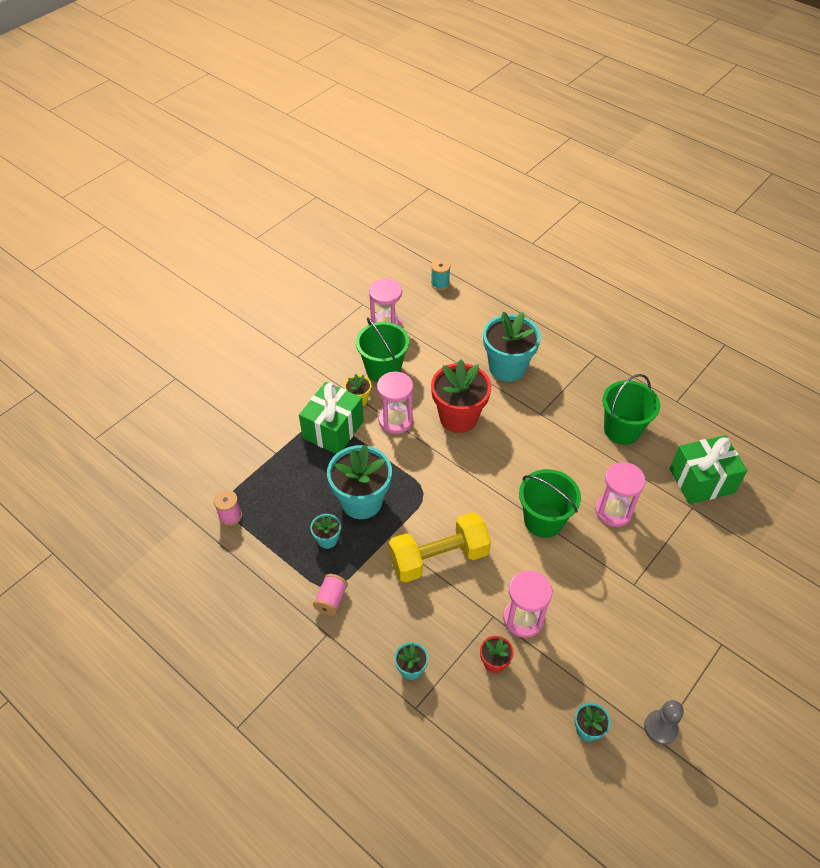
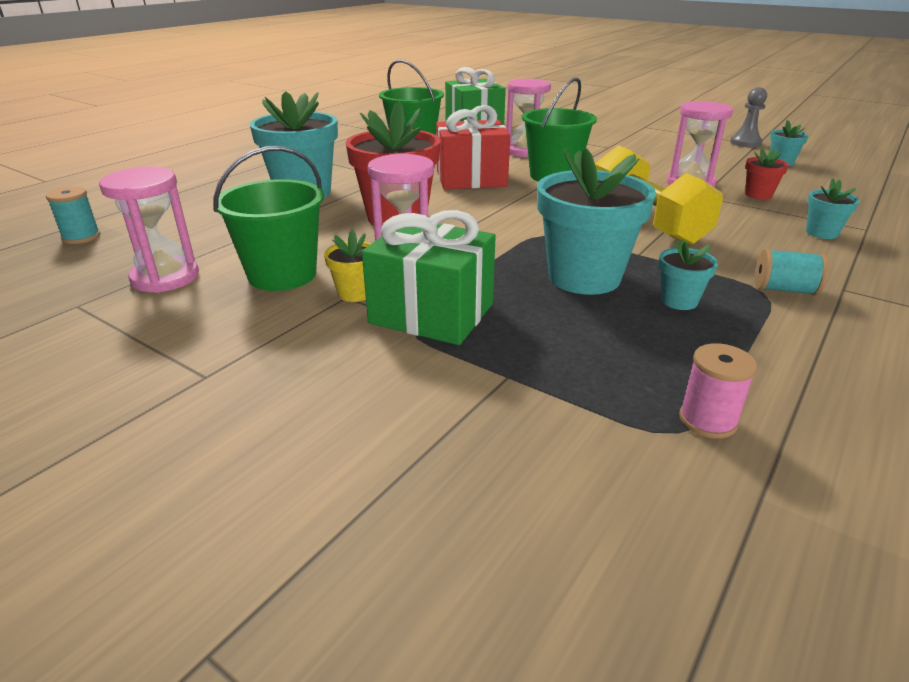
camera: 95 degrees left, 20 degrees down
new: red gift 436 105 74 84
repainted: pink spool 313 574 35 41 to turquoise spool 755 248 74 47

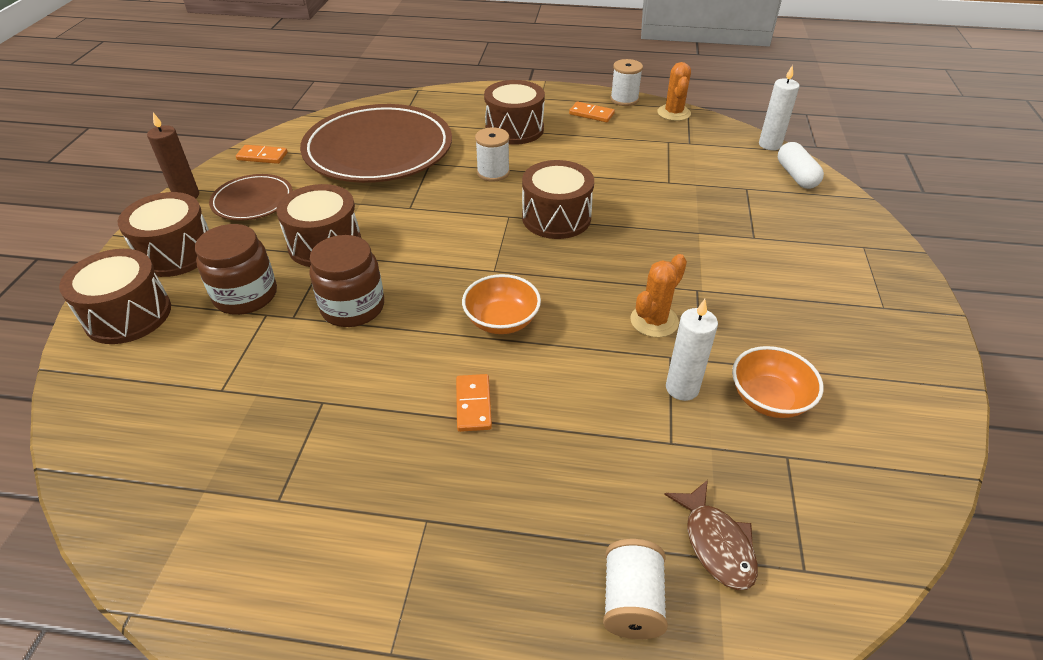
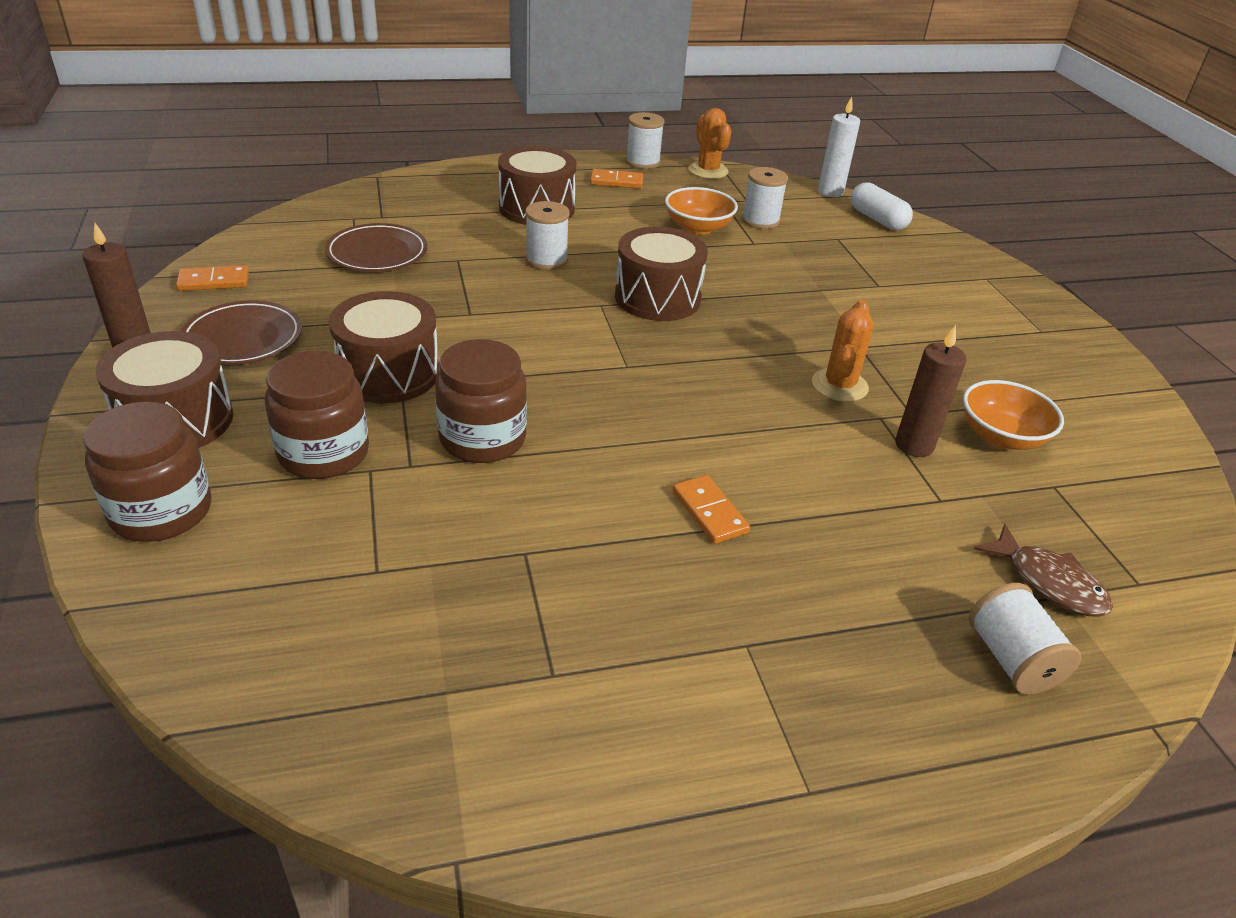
camera: 25 degrees left, 5 degrees down
new: white spool 742 167 46 62
shifted: orange bowl 462 274 79 60 to 665 187 73 48
swapped: brown drum 59 249 112 95 to brown jar 83 402 129 140
repainted: white candle 666 299 52 102 to brown candle 895 325 72 132
scaled: brown plate 300 104 152 79 = 325 223 103 49 x0.49

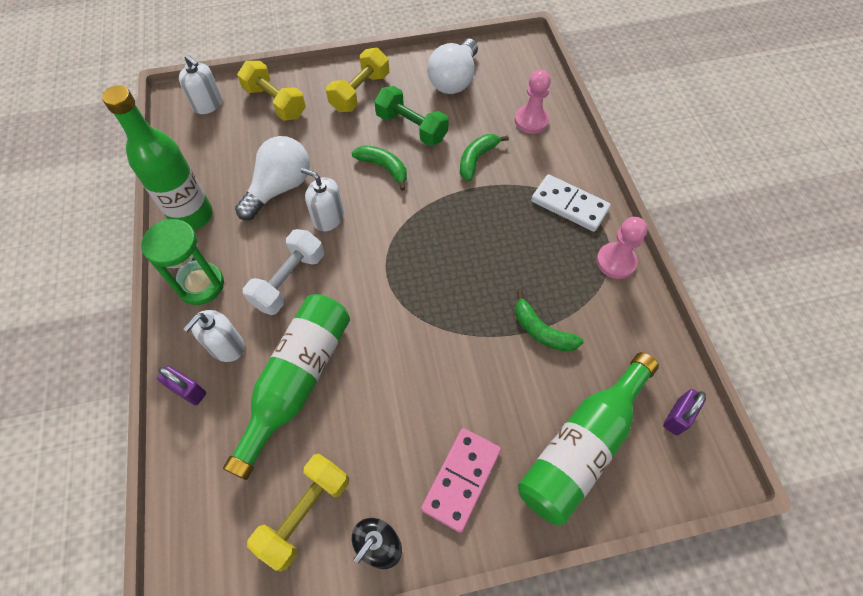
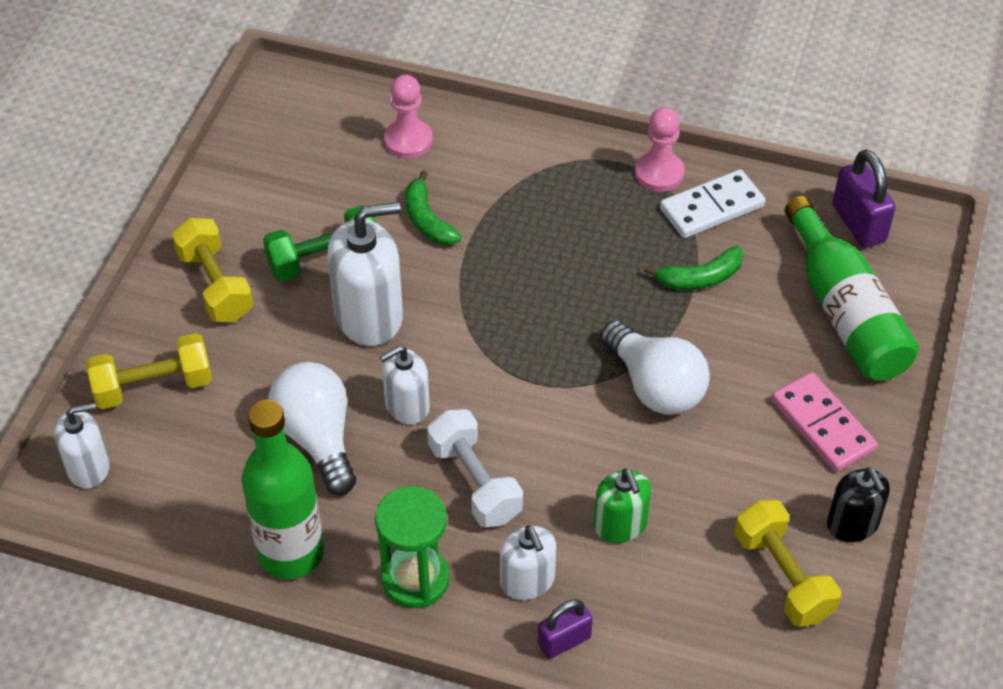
camera: 60 degrees left, 10 degrees down
shifted: white light bulb 427 39 51 55 to 601 321 109 94; white domino 531 174 80 58 to 660 170 106 68
swapped: green bottle 223 294 127 186 to green soap dispenser 594 469 57 74; green banana 352 145 55 46 to white soap dispenser 327 202 76 144
scaled: purple padlock 663 389 43 46 = 833 150 63 98 x1.54

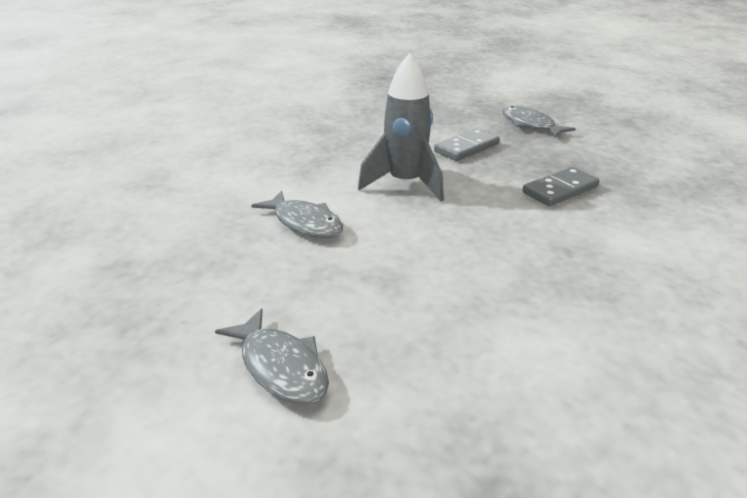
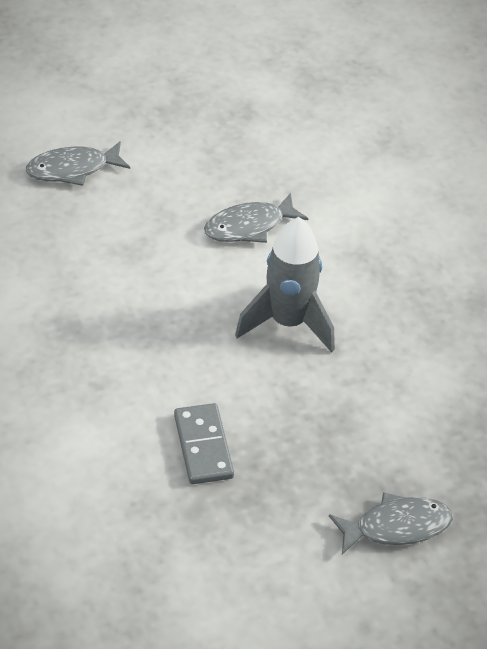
camera: 110 degrees right, 15 degrees up
gone: grey domino 434 129 66 32

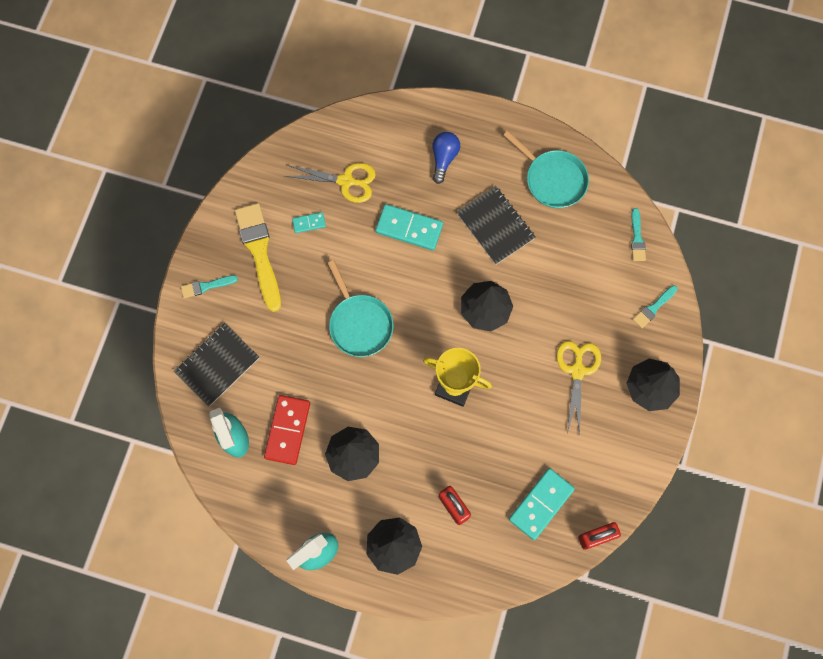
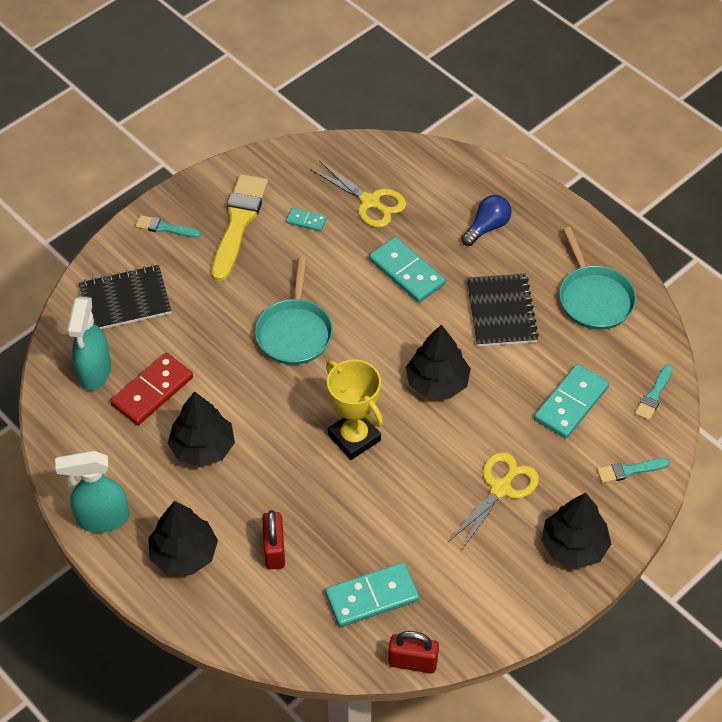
camera: 30 degrees right, 20 degrees down
new: turquoise domino 534 364 75 75

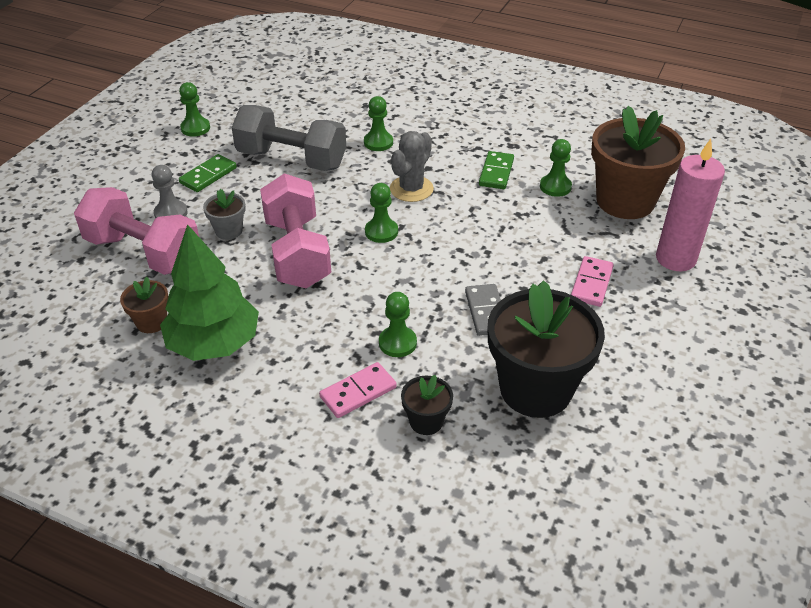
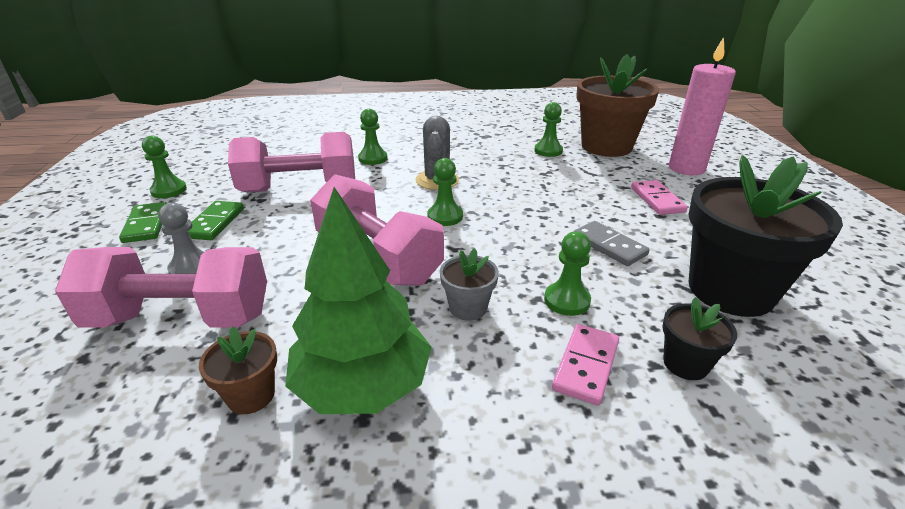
camera: 30 degrees left, 10 degrees down
shifted: grey flower pot 203 189 43 51 to 440 248 59 73; green domino 479 151 35 38 to 119 202 48 41
repainted: grey dumbbell 231 105 115 66 to pink dumbbell 228 132 127 61

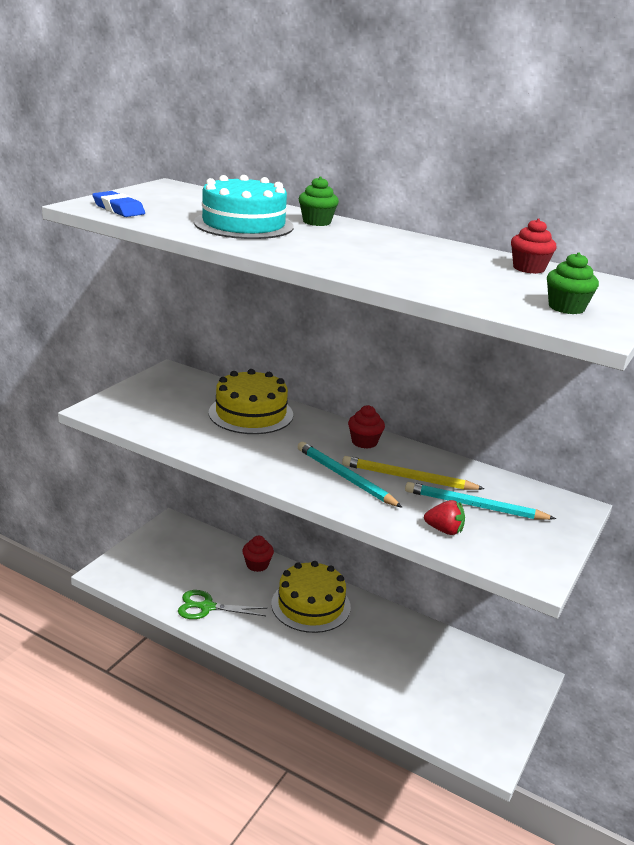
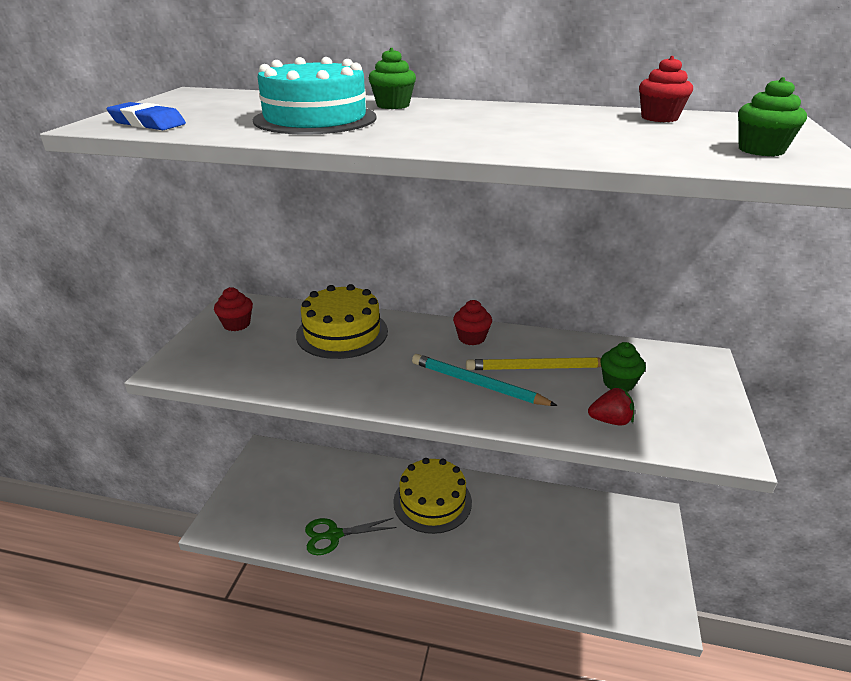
camera: 15 degrees left, 5 degrees up
shifted: red cupcake 242 536 32 36 to 214 287 39 44
swapped: turquoise pencil 405 482 151 38 to green cupcake 600 342 46 50

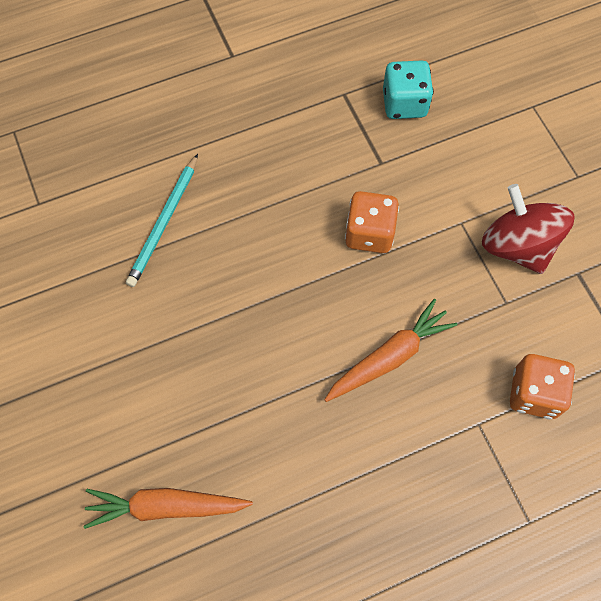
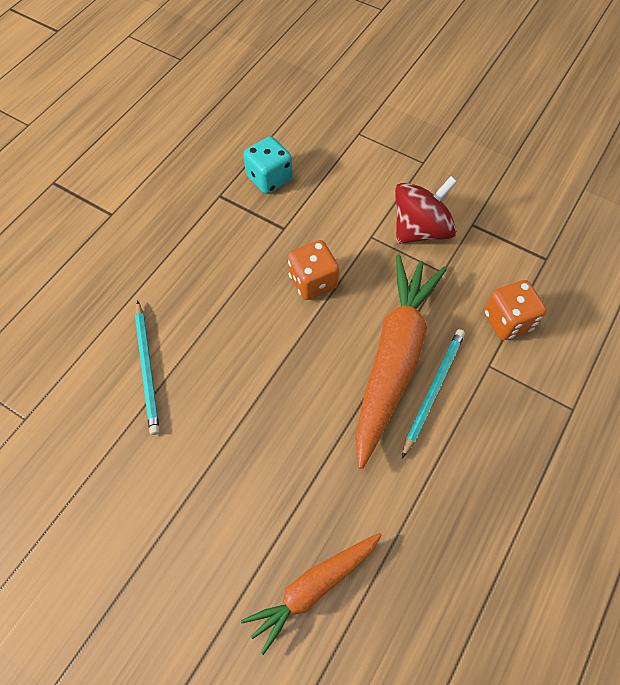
camera: 35 degrees left, 5 degrees down
new: turquoise pencil 402 329 63 129
rotated: red spinning top 482 184 93 90 = 395 176 62 68 120 degrees clockwise
scaled: orange carrot 324 299 133 103 = 355 255 92 214 x1.71

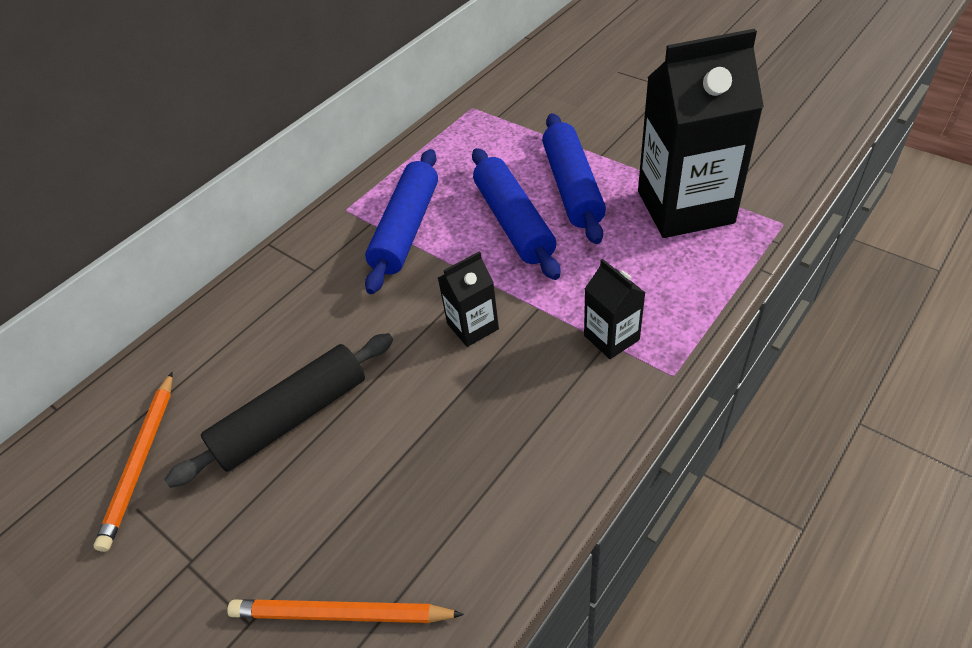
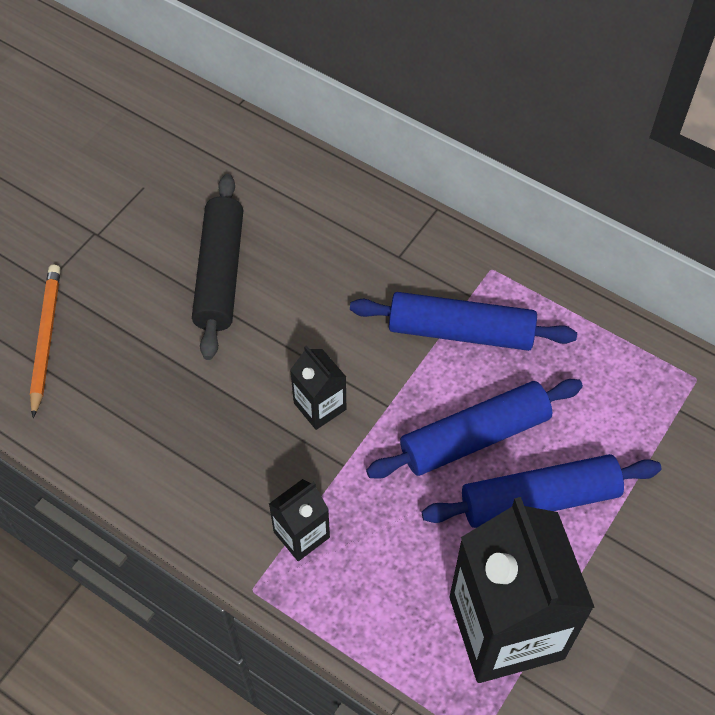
camera: 80 degrees right, 10 degrees up
gone: orange pencil 94 372 79 180
rotated: black rolling pin 164 333 229 155 = 192 174 51 186 45 degrees clockwise

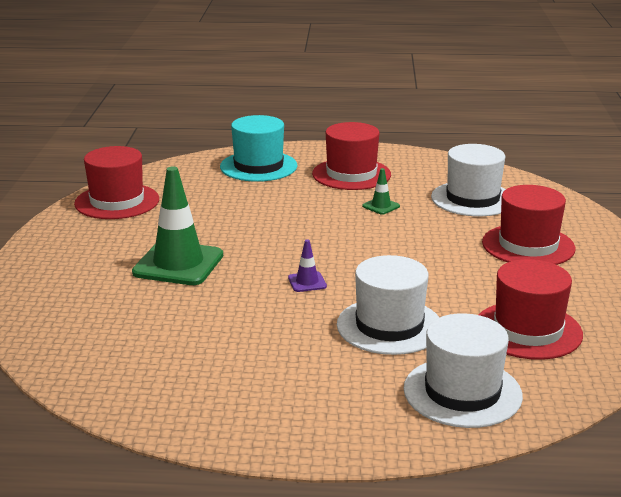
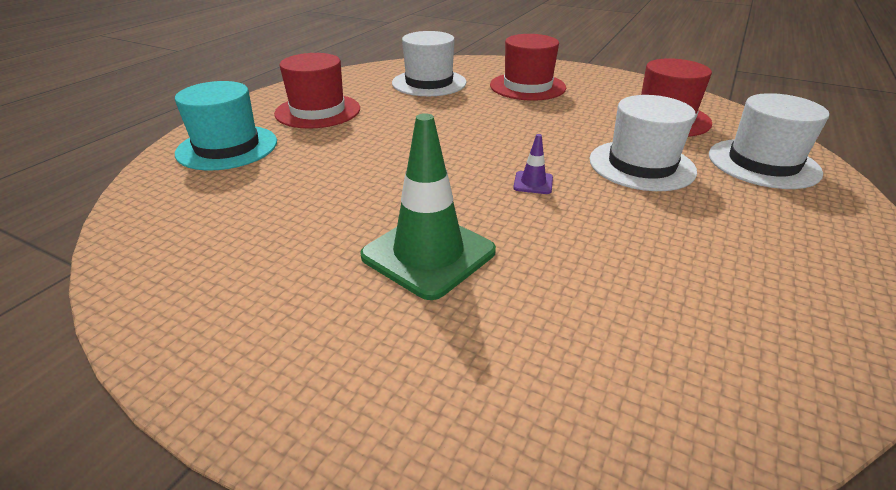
camera: 65 degrees left, 10 degrees up
gone: red hat 74 146 85 73; green traffic cone 362 168 38 47

